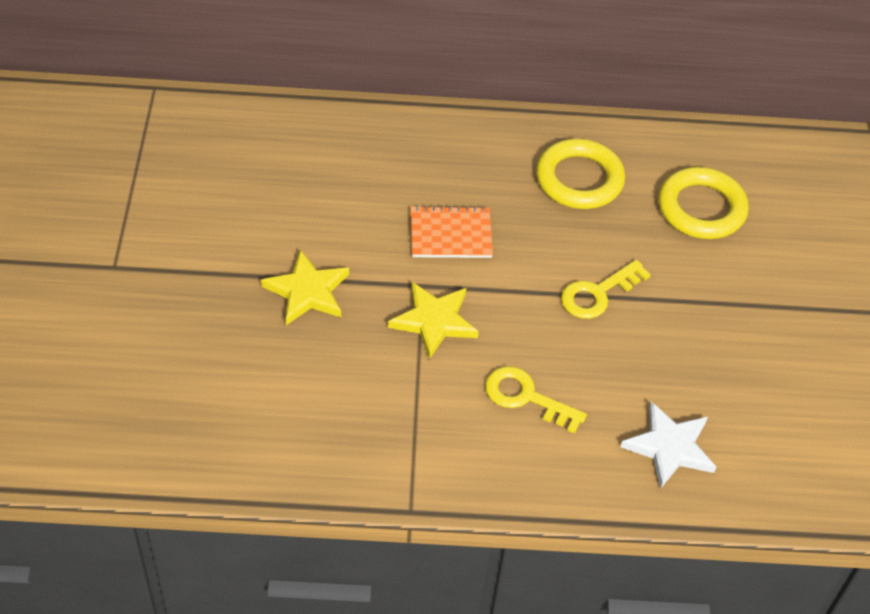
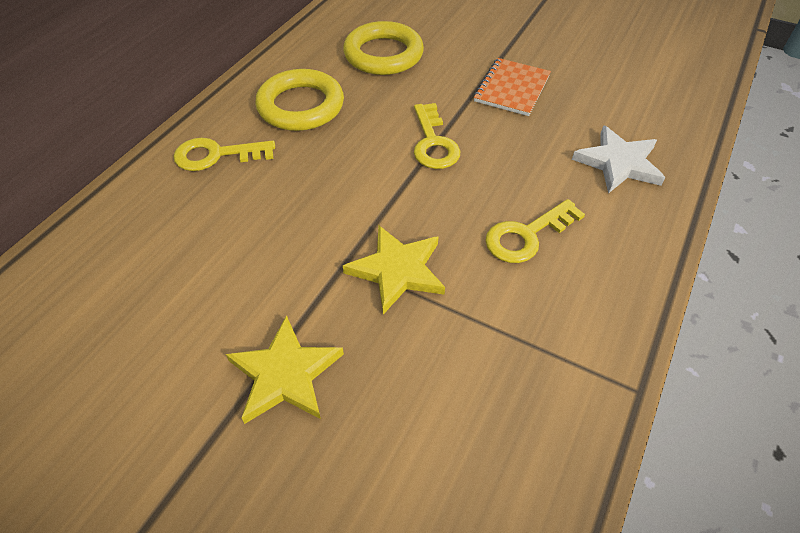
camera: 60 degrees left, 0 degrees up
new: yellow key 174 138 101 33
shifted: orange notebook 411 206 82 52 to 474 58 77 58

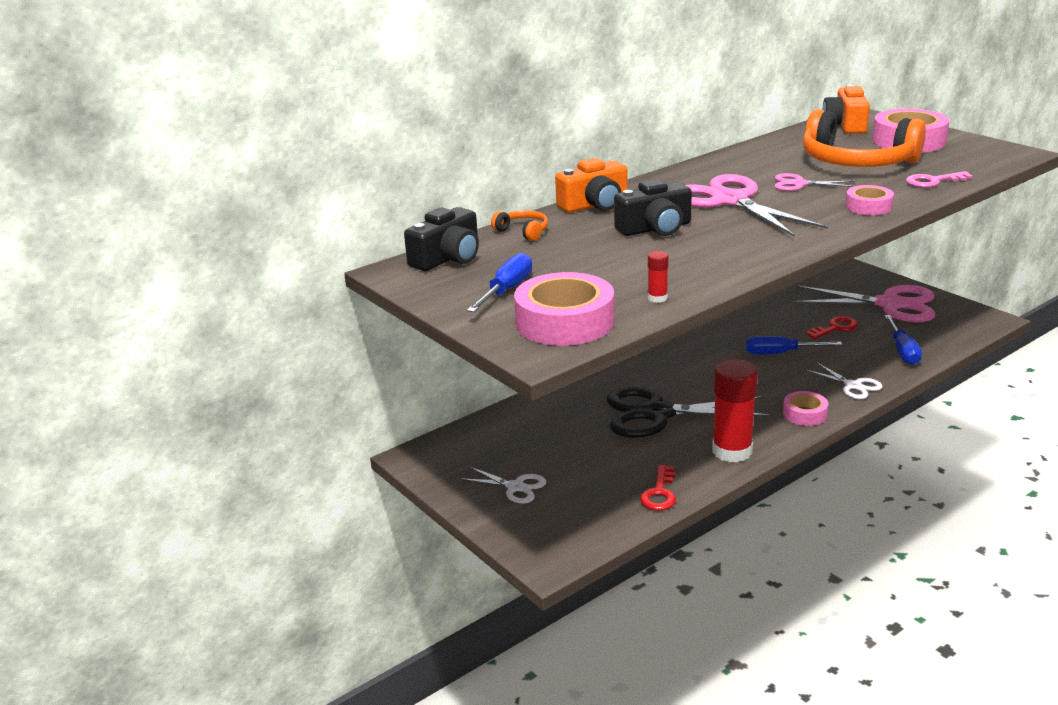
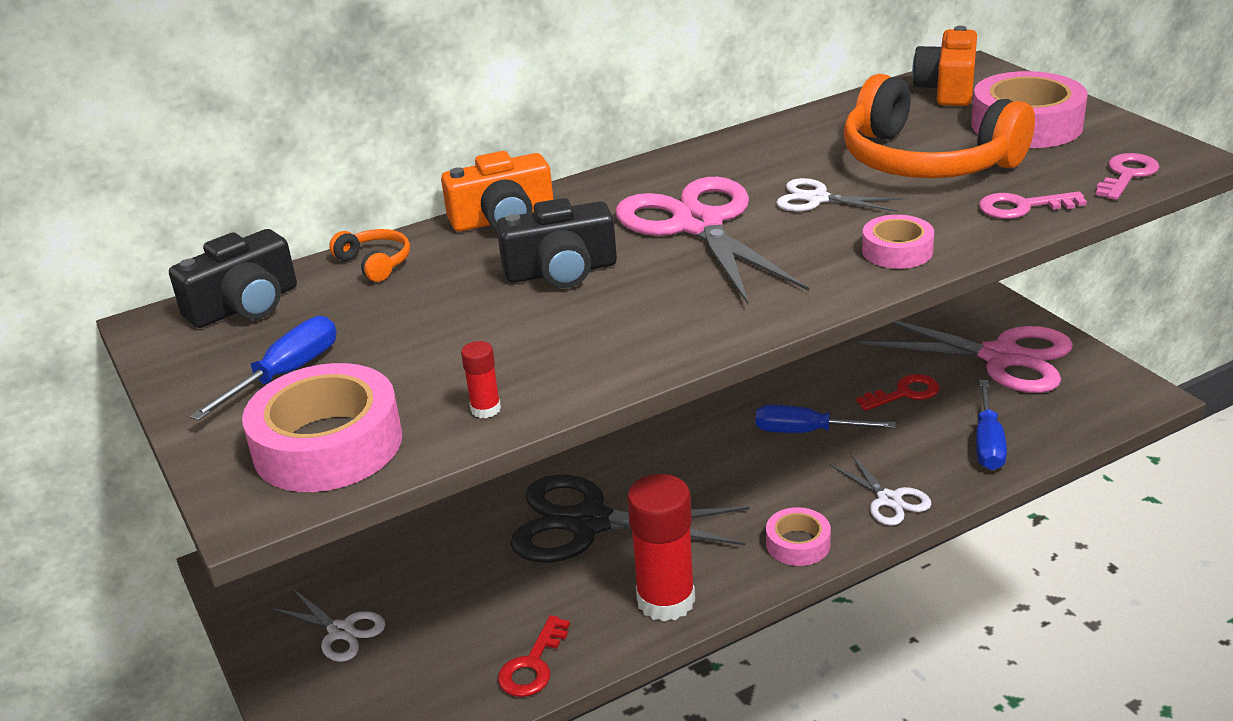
camera: 10 degrees right, 5 degrees up
new: pink key 1096 153 64 47
repainted: pink scissors 775 173 80 18 to white scissors 776 178 127 34

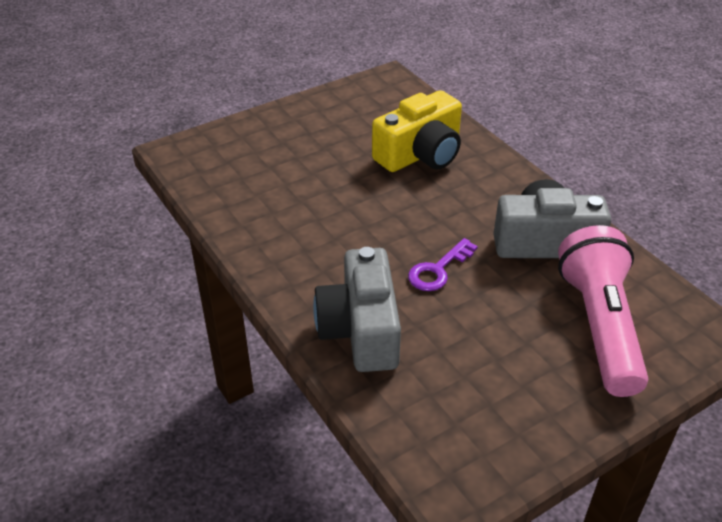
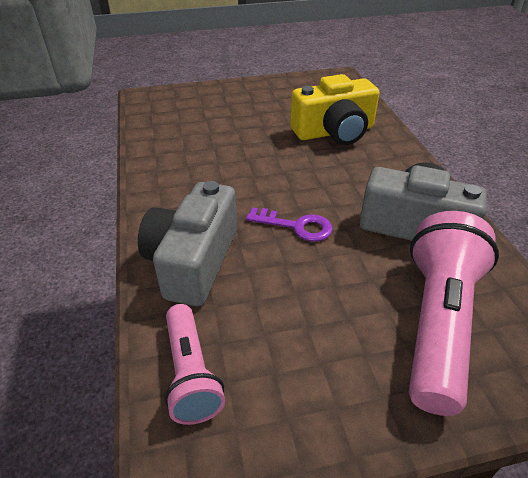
camera: 20 degrees right, 0 degrees up
new: pink flashlight 165 304 60 121
rotated: purple key 408 238 70 53 = 246 208 86 34 135 degrees counterclockwise

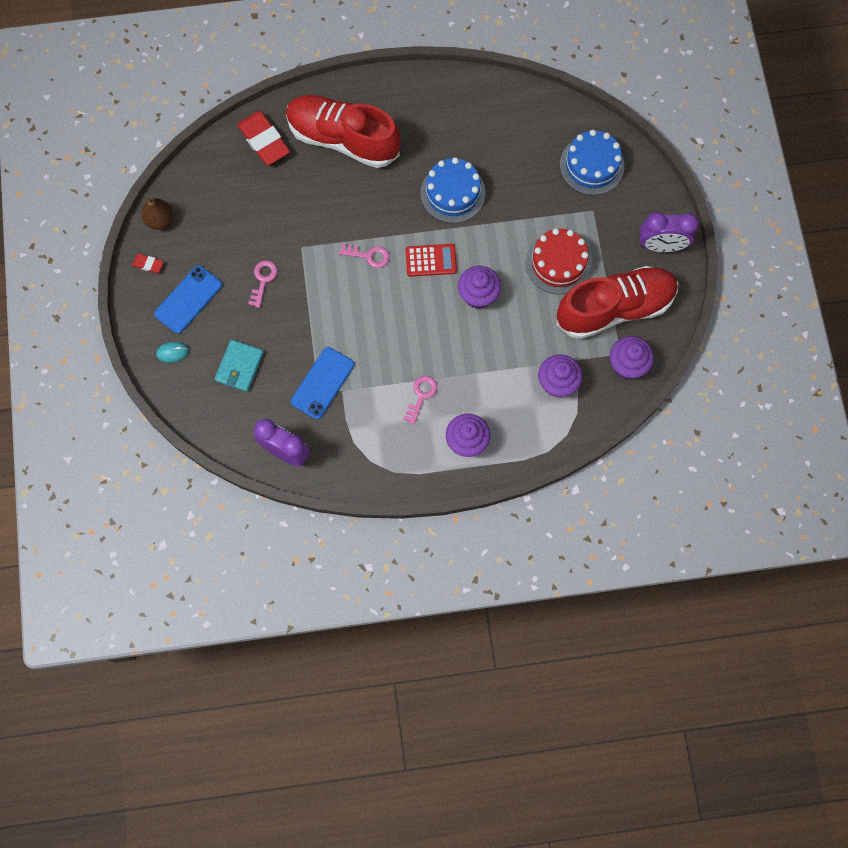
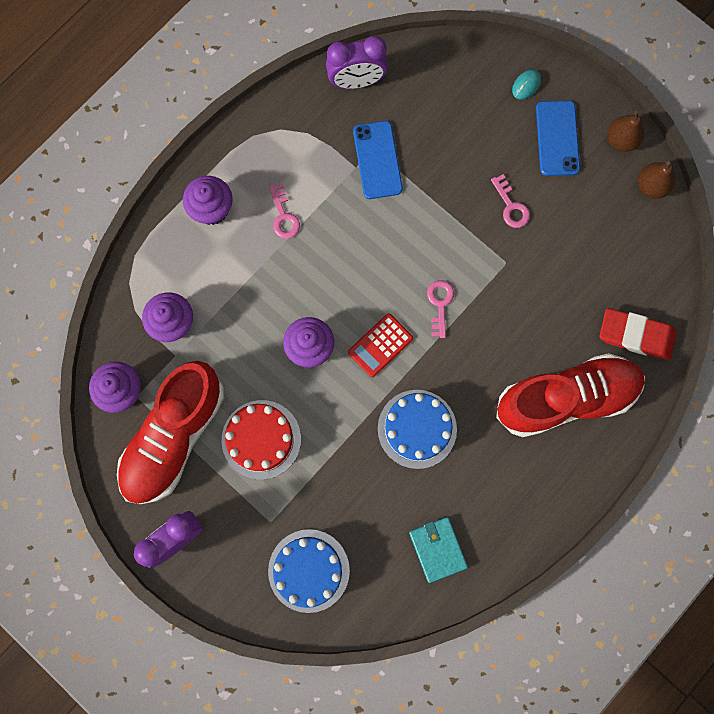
camera: 140 degrees right, 5 degrees up
shifted: turquoise wallet 215 340 49 52 to 409 517 59 66
swapped: red eraser 132 254 31 19 to brown pear 607 111 37 41
rotated: pink key 339 243 51 25 = 427 280 27 58 120 degrees clockwise

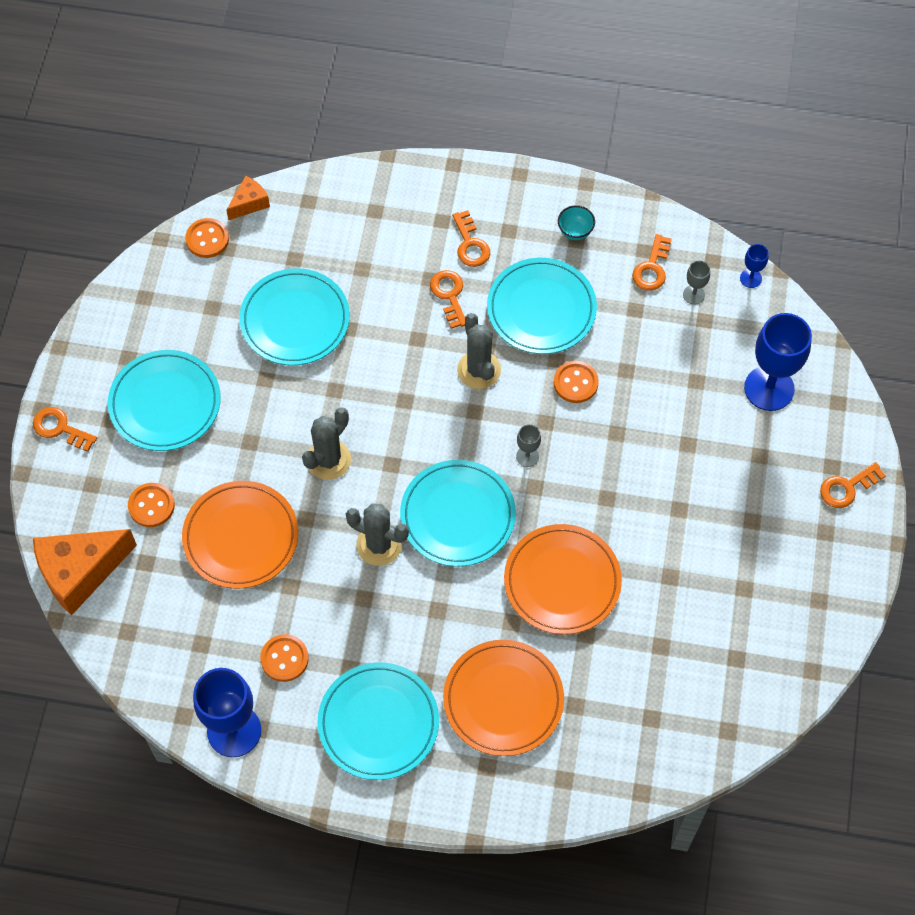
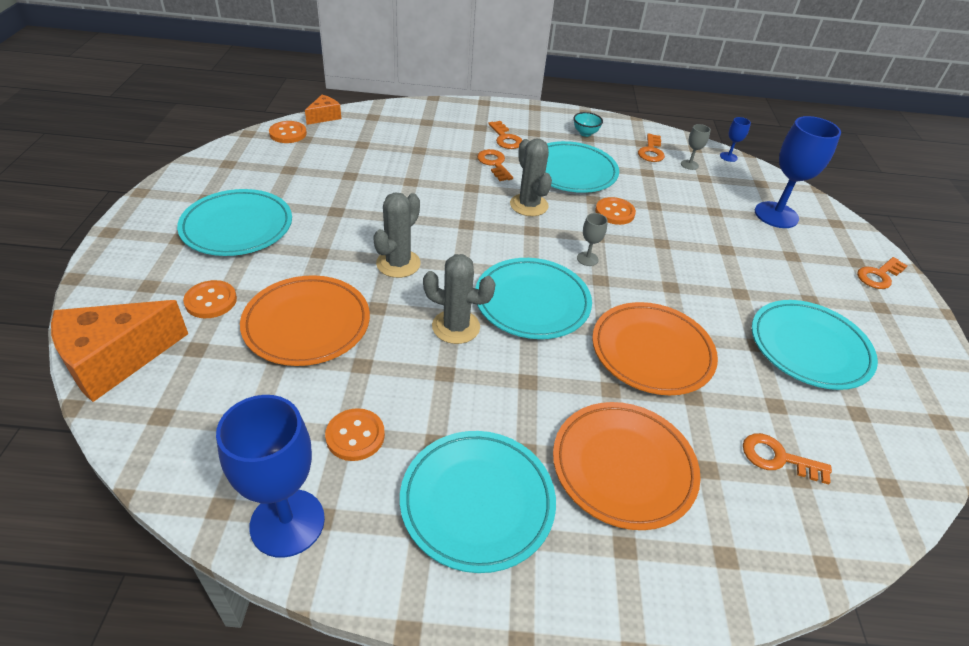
camera: 10 degrees left, 20 degrees down
shifted: orange key 33 407 64 45 to 743 433 89 52; turquoise plate 239 268 111 97 to 752 300 126 90

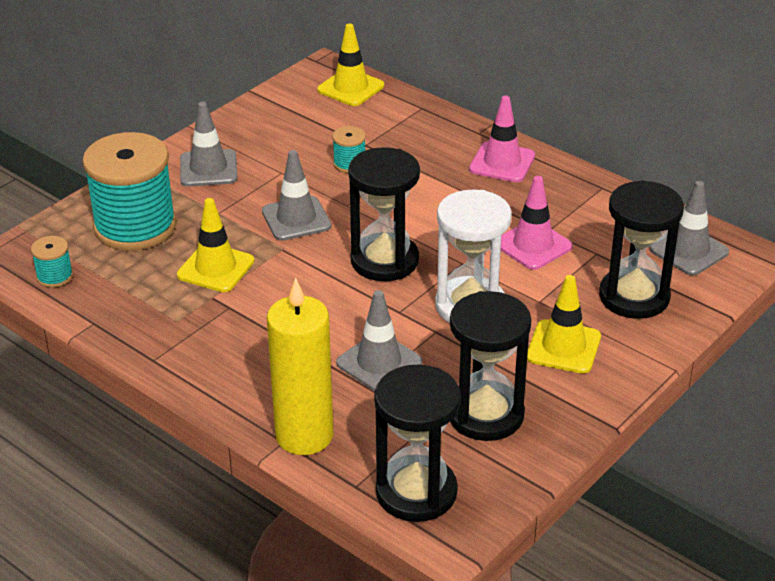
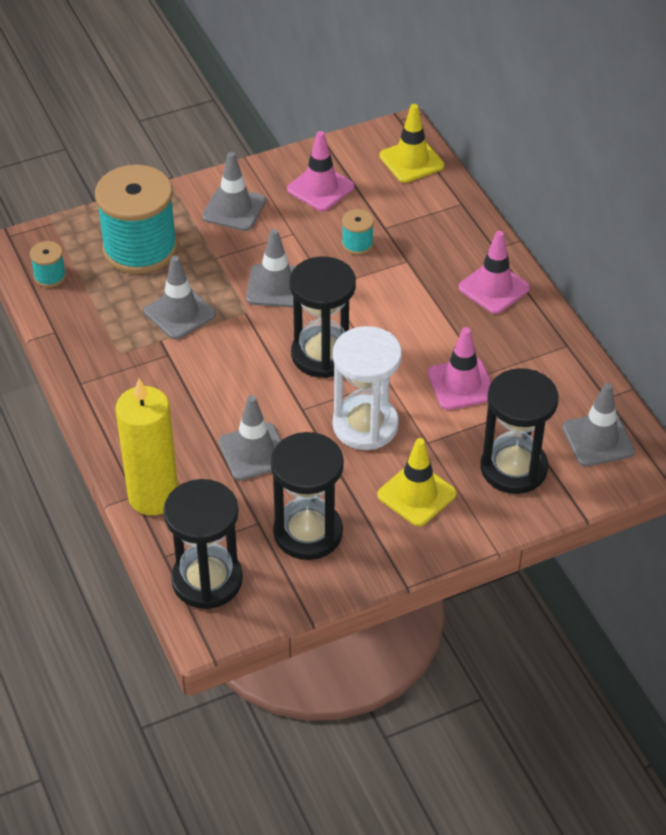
camera: 25 degrees right, 10 degrees up
new: pink traffic cone 287 131 67 80
repainted: yellow traffic cone 177 198 77 94 to grey traffic cone 144 256 72 84

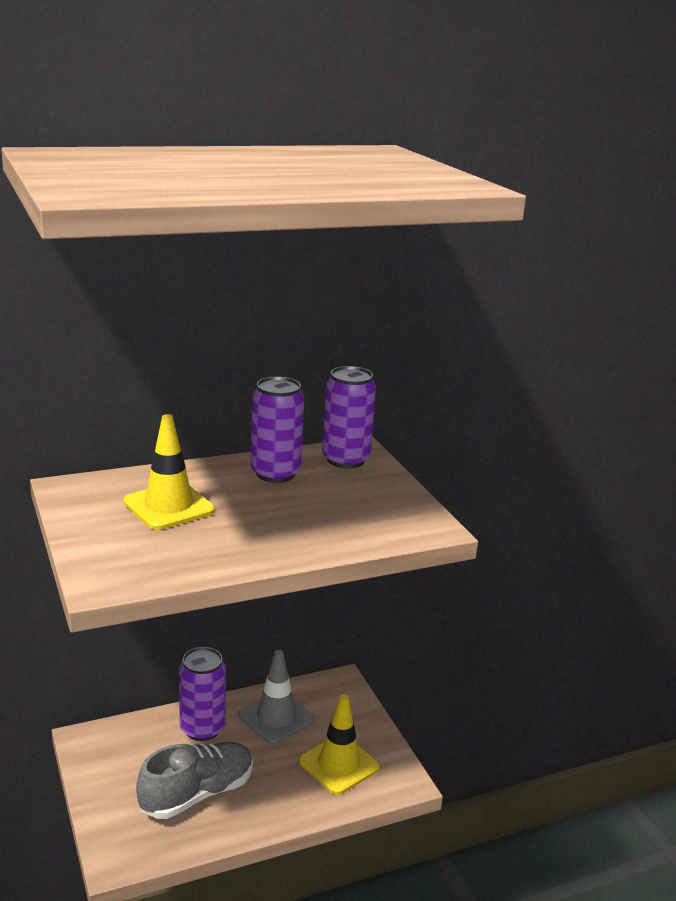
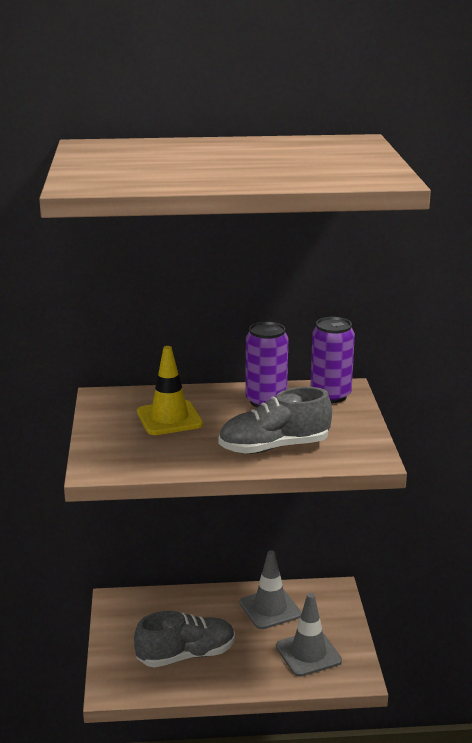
camera: 20 degrees right, 0 degrees up
gone: purple can 179 647 47 94
new: grey shoe 219 387 113 67
repainted: yellow traffic cone 299 694 80 101 to grey traffic cone 276 593 66 84

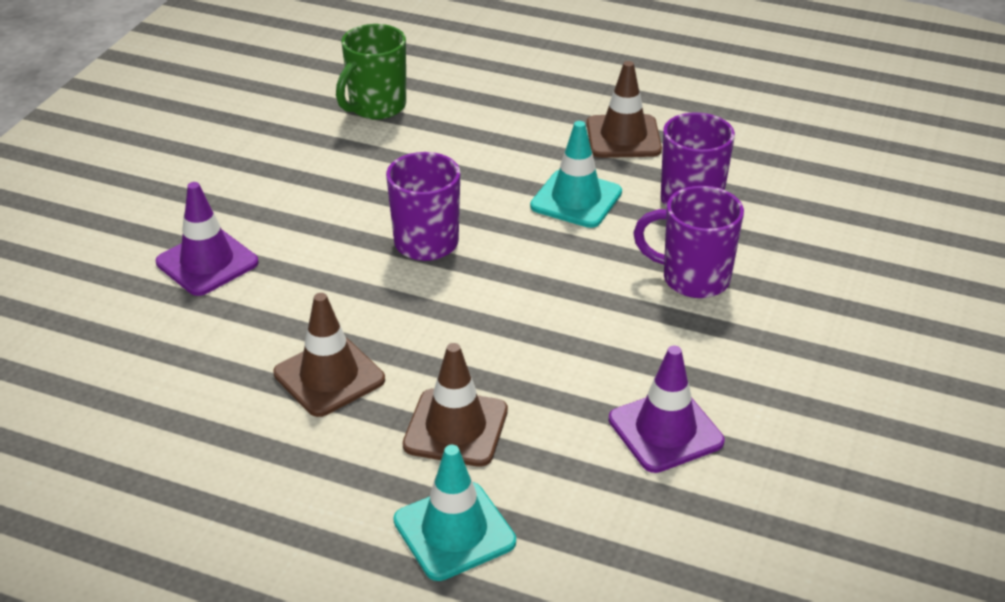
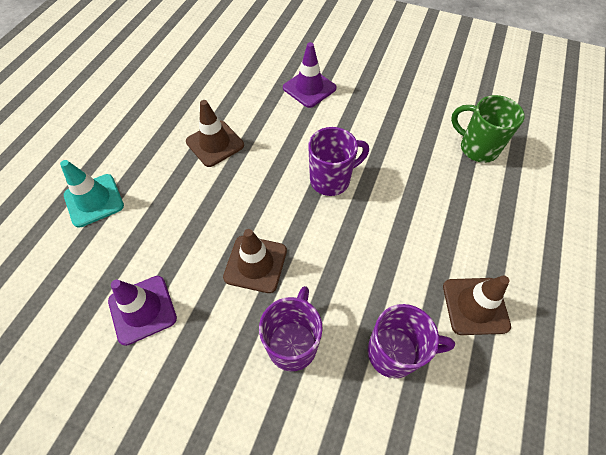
camera: 90 degrees right, 20 degrees up
gone: turquoise traffic cone 530 121 92 107
shifted: brown traffic cone 403 343 105 124 to 223 229 64 64

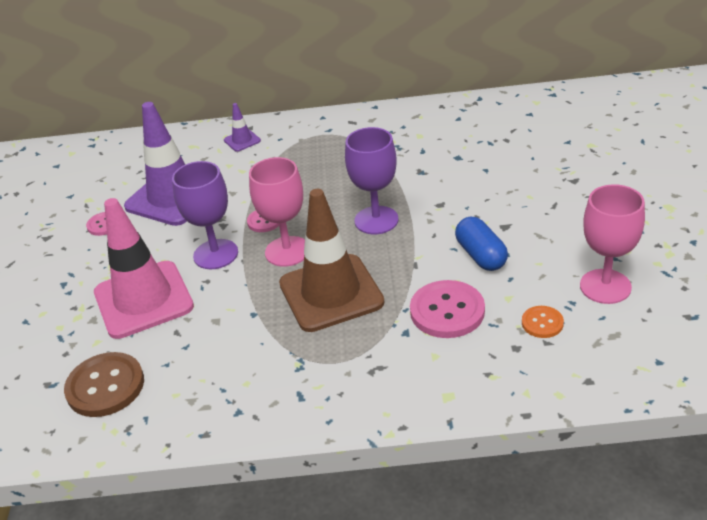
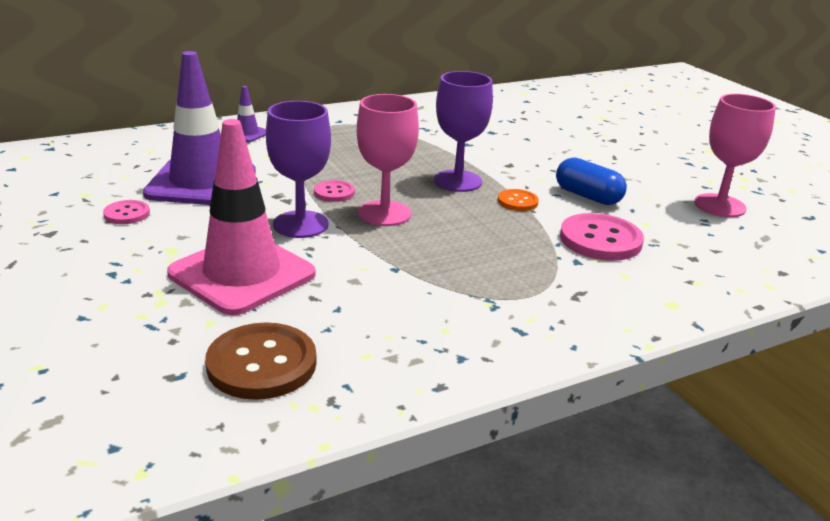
camera: 30 degrees left, 10 degrees down
gone: brown traffic cone 279 189 106 143
shifted: orange button 522 306 42 32 to 498 189 41 22

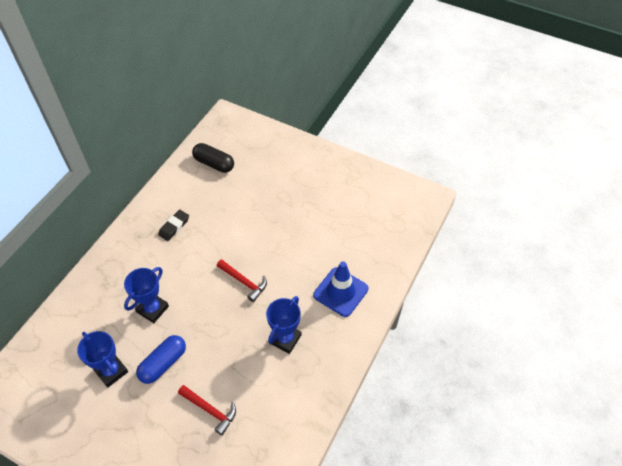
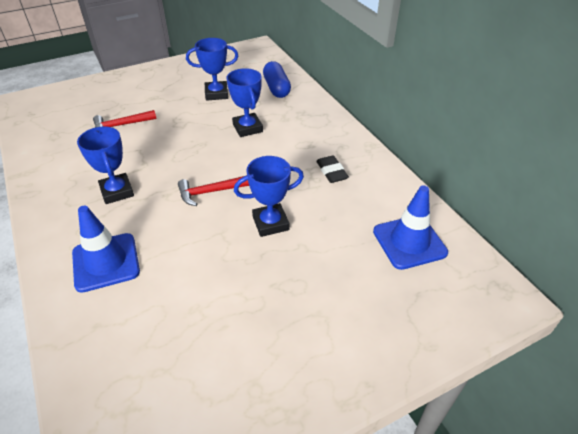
camera: 125 degrees right, 10 degrees down
new: blue trophy 234 156 70 81
shifted: blue capsule 136 335 50 49 to 263 61 28 37
swapped: black capsule 192 143 42 30 to blue traffic cone 373 185 75 85

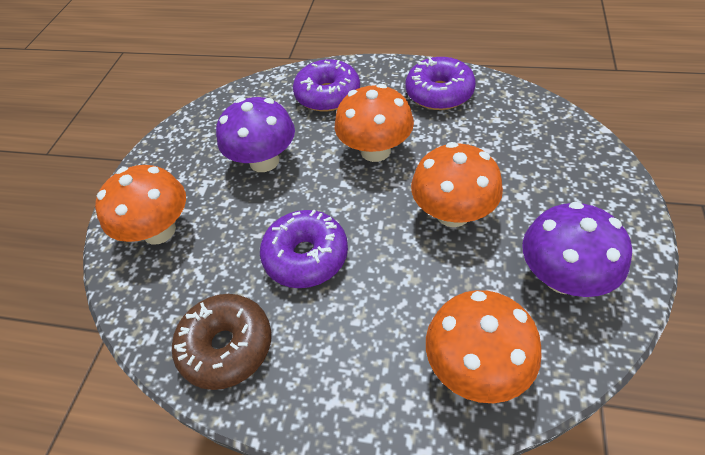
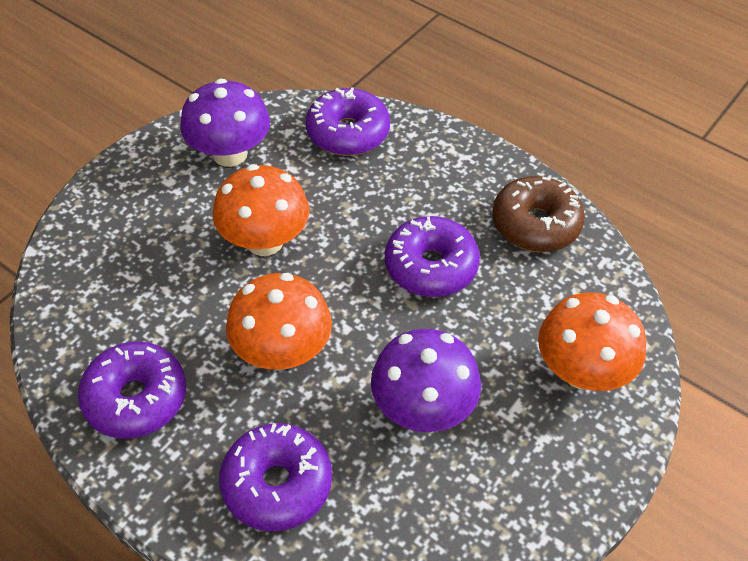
camera: 160 degrees left, 0 degrees up
swapped: orange mushroom 426 290 116 113 to purple donut 306 87 84 69

